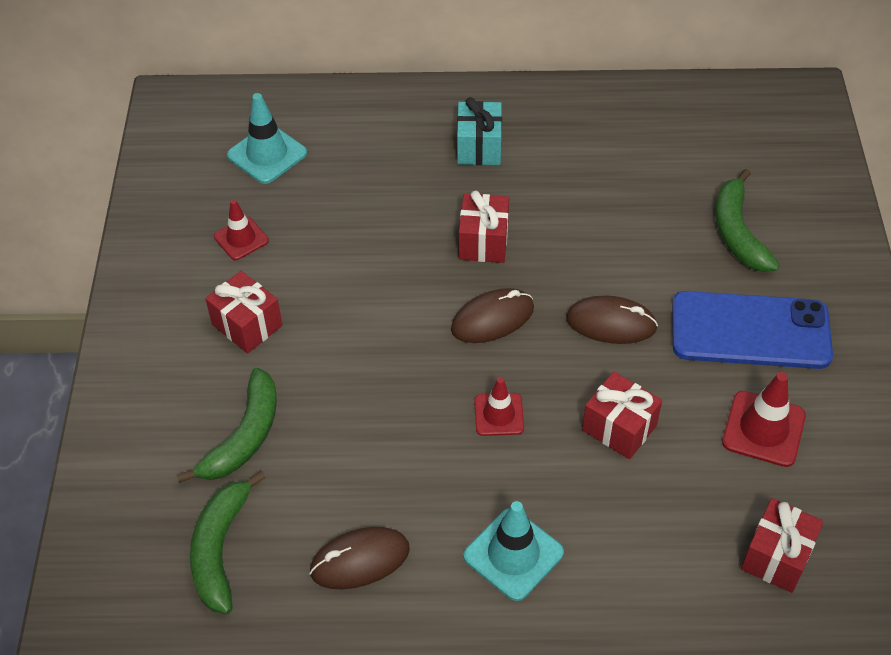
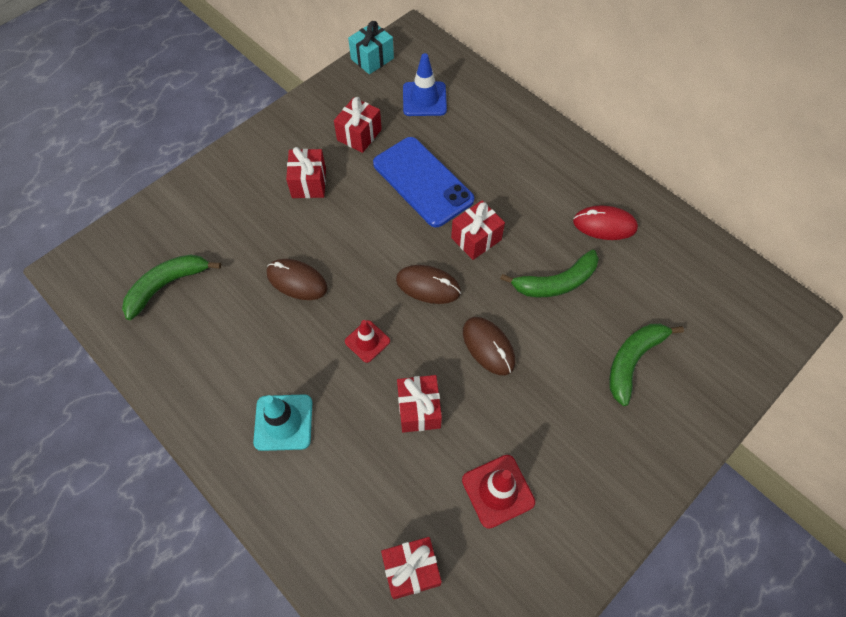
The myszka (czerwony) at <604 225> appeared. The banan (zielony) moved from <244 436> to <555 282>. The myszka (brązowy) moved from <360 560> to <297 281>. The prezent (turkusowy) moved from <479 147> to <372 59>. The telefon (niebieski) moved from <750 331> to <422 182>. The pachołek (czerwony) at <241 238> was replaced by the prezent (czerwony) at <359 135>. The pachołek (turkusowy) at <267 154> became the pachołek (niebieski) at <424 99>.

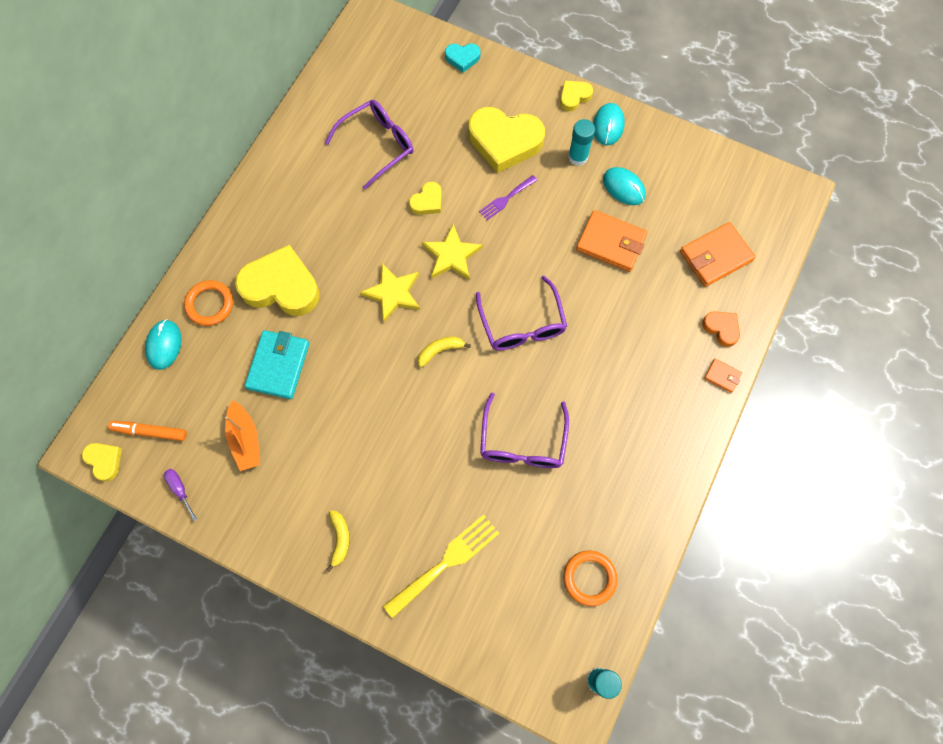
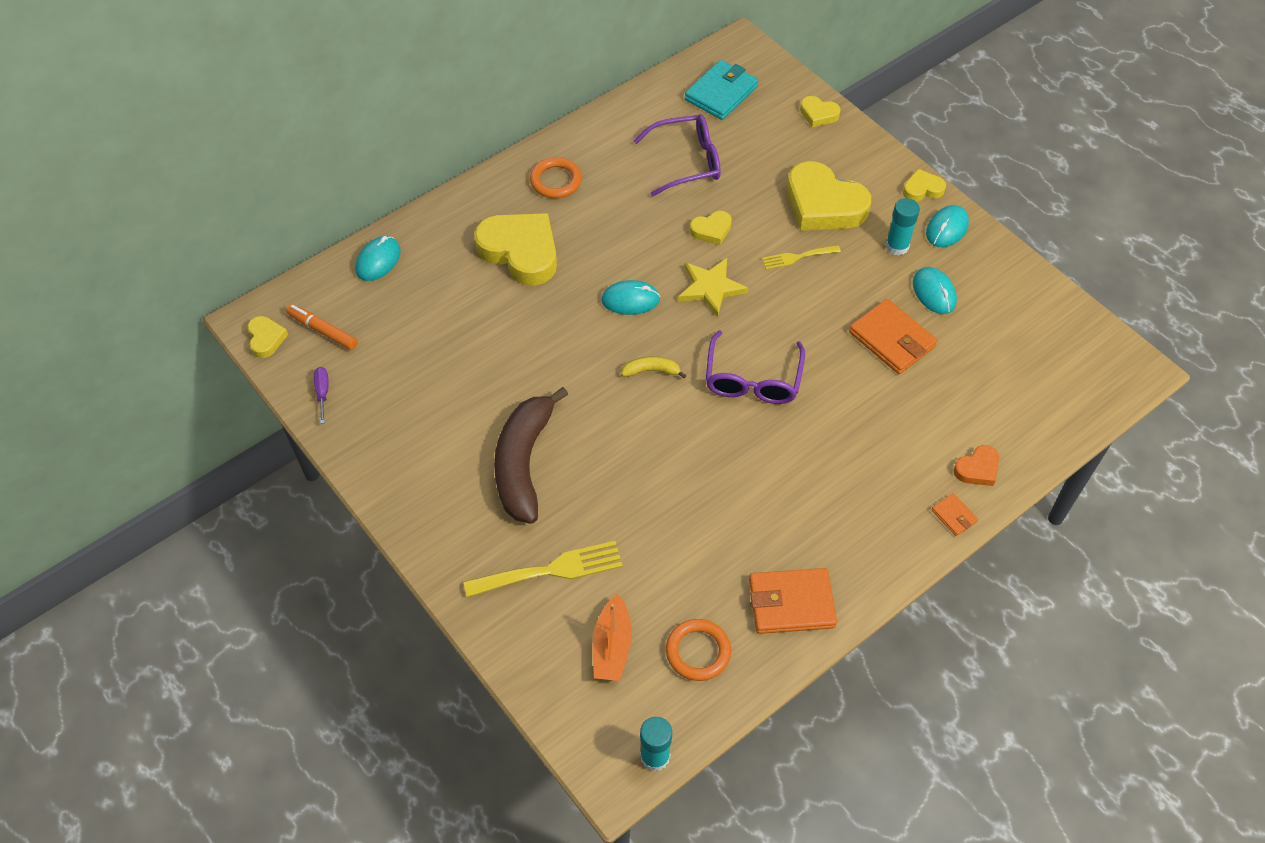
The banan (żółty) at <340 539> disappeared. The okulary (fioletowy) at <522 442> disappeared. The banan (brązowy) at <524 463> appeared. The pierścień (pomarańczowy) moved from <210 304> to <556 181>. The łódka (pomarańczowy) moved from <245 439> to <612 646>. The portfel (turkusowy) moved from <278 365> to <721 93>. The portfel (pomarańczowy) moved from <715 256> to <791 603>. The gwiazda (żółty) at <393 293> was replaced by the myszka (turkusowy) at <630 300>. The serce (turkusowy) at <462 58> became the serce (żółty) at <818 114>. The widelec (fioletowy) at <506 199> became the widelec (żółty) at <797 257>. The serce (pomarańczowy) at <721 328> turned 75 degrees clockwise.

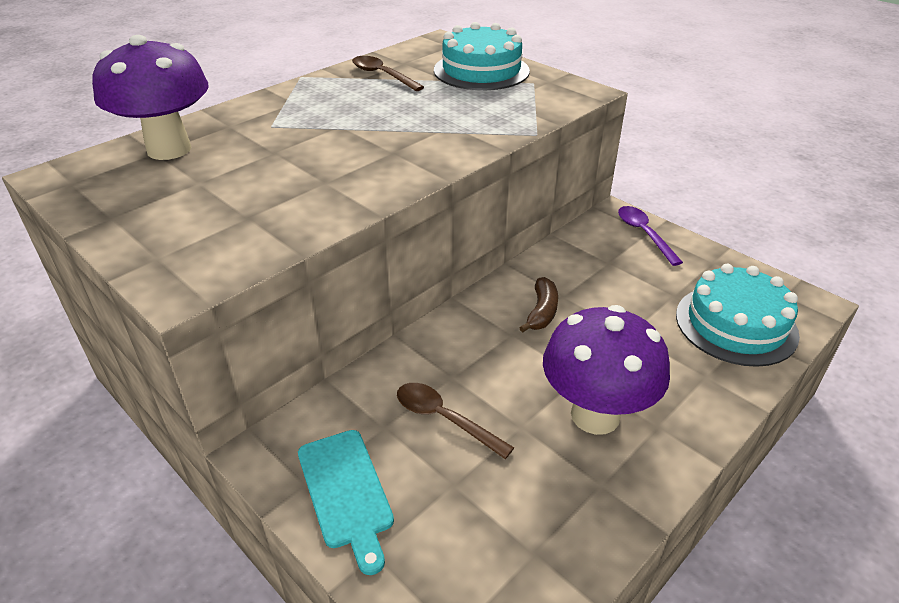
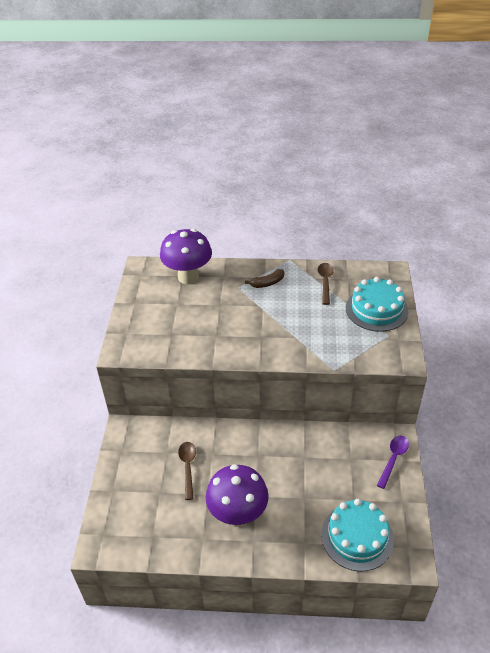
The deska do krojenia (turkusowy) at <346 492> disappeared. The banan (brązowy) moved from <542 312> to <267 283>.

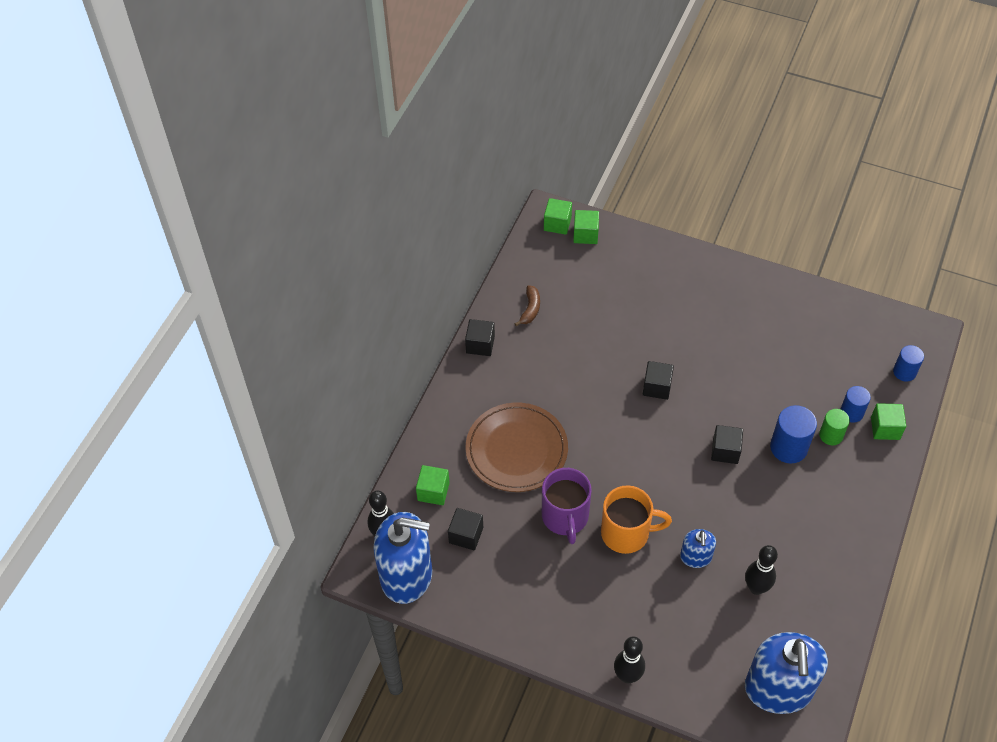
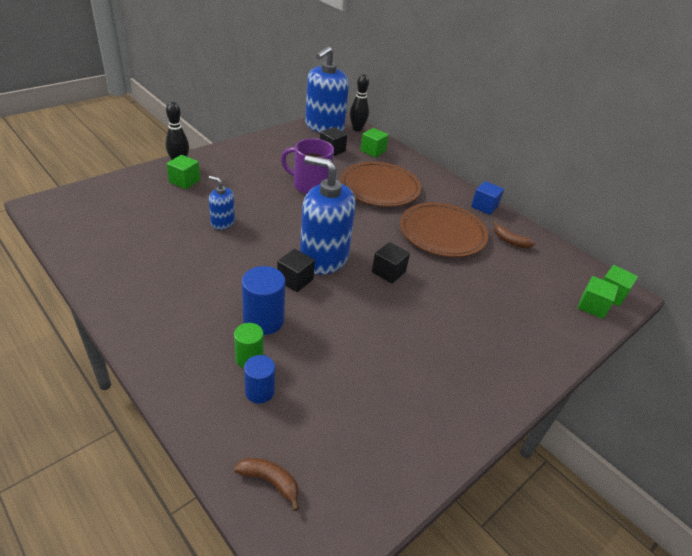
The kubek (pomarańczowy) at <626 533> disappeared. The kręgiel (czarny) at <756 588> disappeared. The talerz (brązowy) at <442 233> appeared. The dozownik mydła (niebieski) moved from <778 689> to <324 258>. The sześcian (zielony) moved from <885 428> to <184 181>. The walec (niebieski) at <904 372> was replaced by the banan (brązowy) at <270 481>. The sześcian (czarny) at <480 344> became the sześcian (niebieski) at <484 206>.

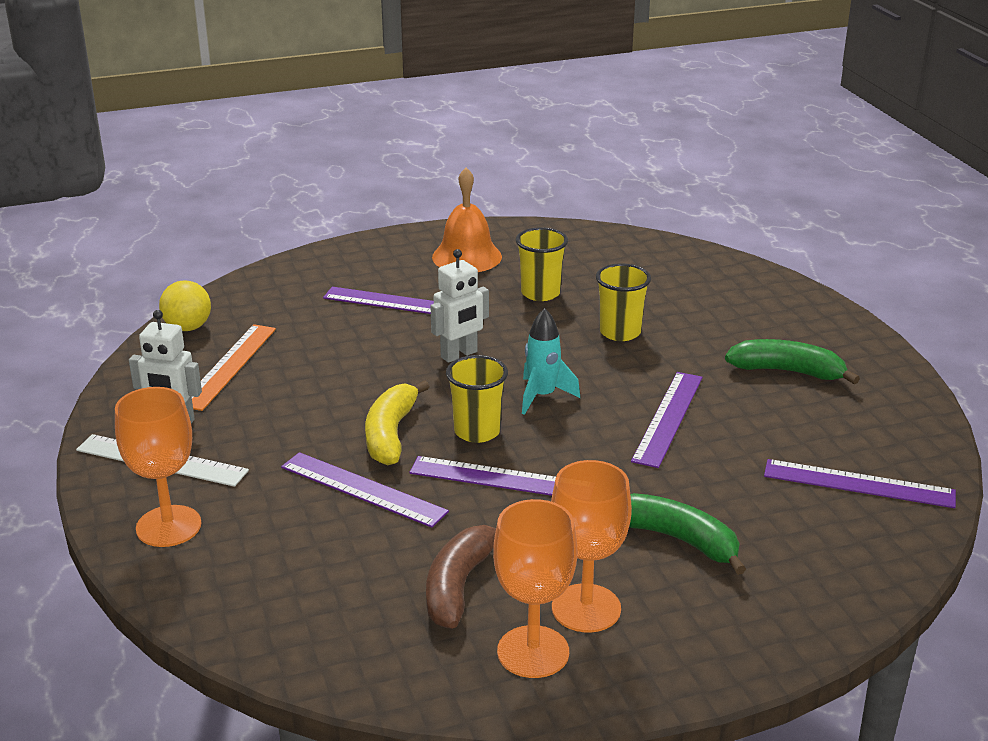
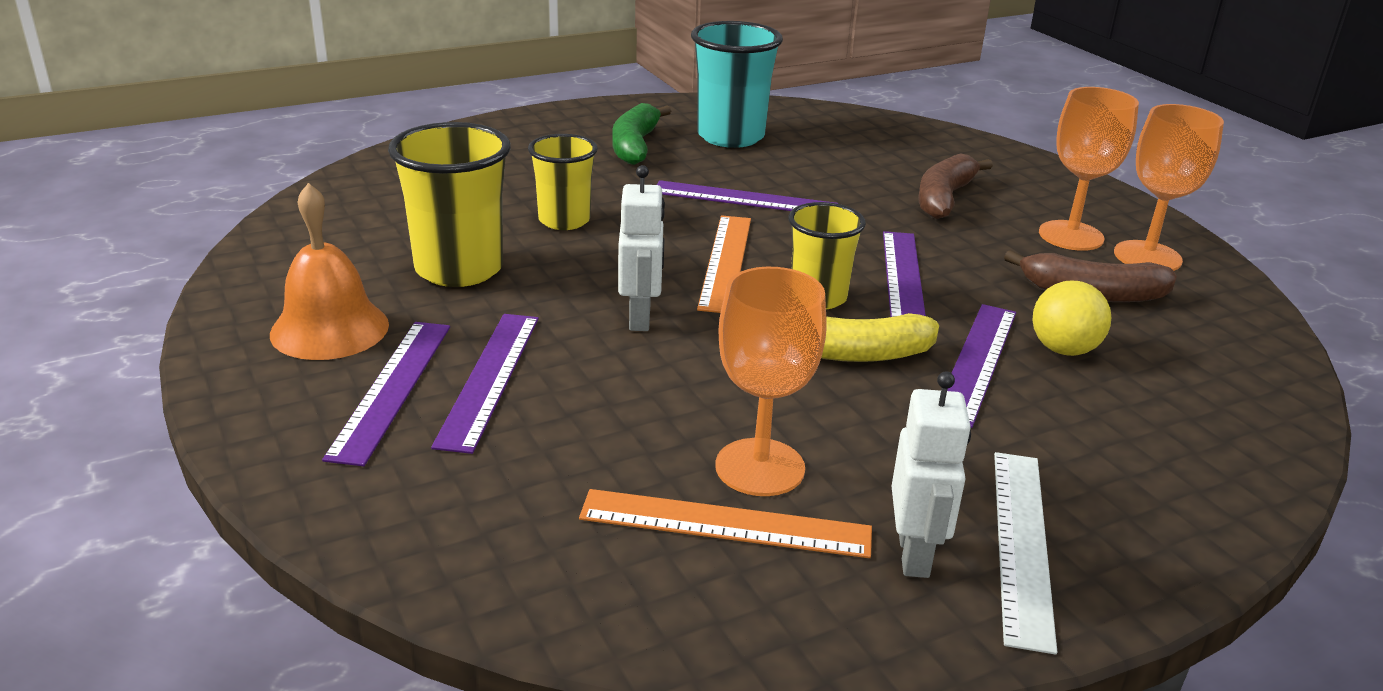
The szklanka (turkusowy) at <730 136> appeared. The kielich (pomarańczowy) moved from <168 526> to <760 467>. The piłka (żółty) moved from <188 327> to <1063 349>. The linijka (fioletowy) moved from <858 484> to <392 388>. The rakieta (turkusowy) at <542 396> was replaced by the linijka (pomarańczowy) at <726 262>. The banan (zielony) at <678 539> became the banan (brązowy) at <944 198>. The robot (biały) at <459 355> turned 45 degrees clockwise. The szklanka (żółty) at <540 293> changed to 1.55 times the size.

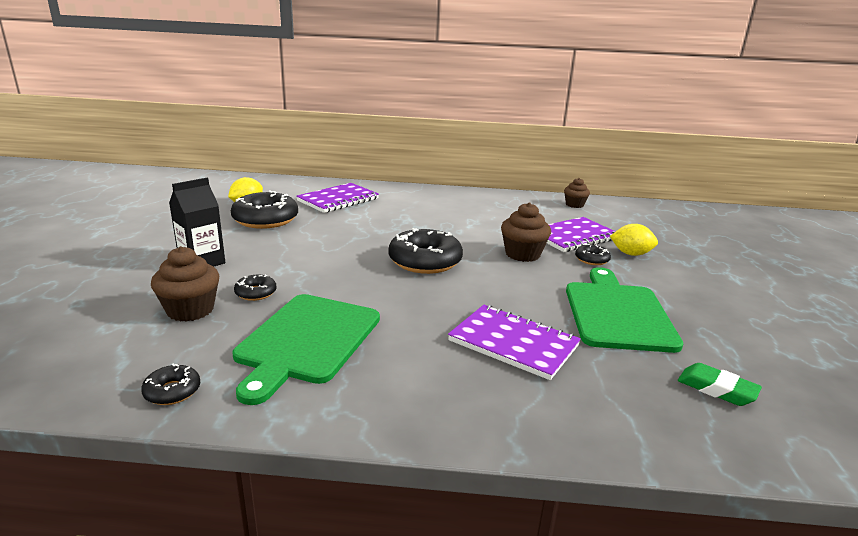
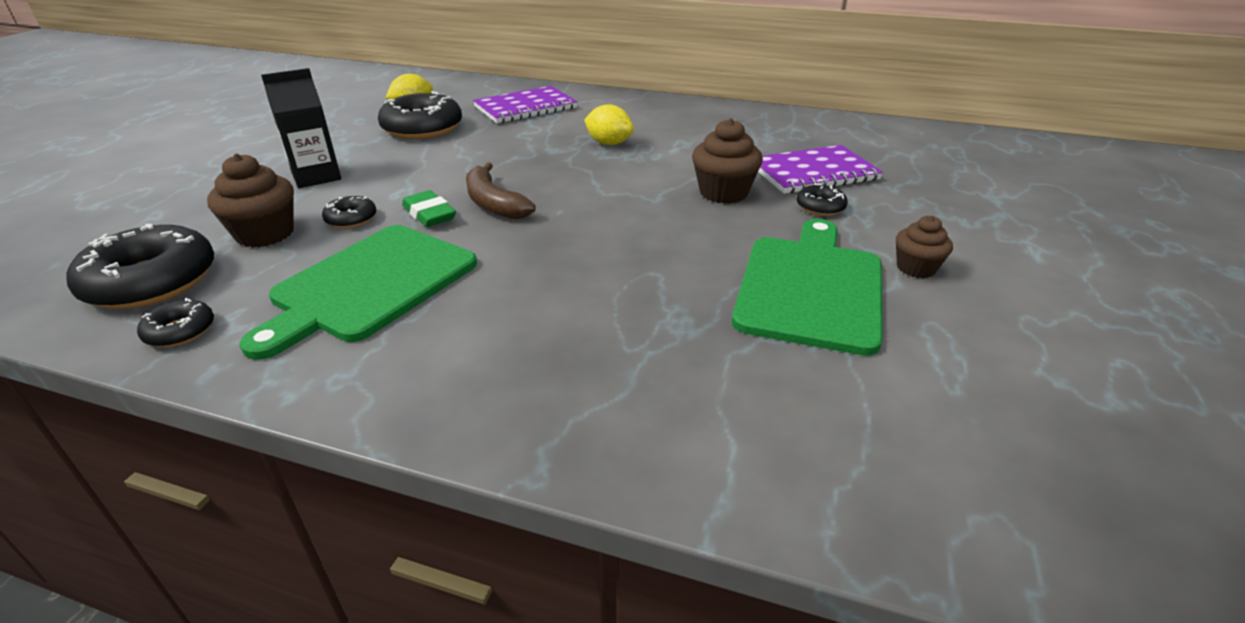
The zeszyt (fioletowy) at <513 343> disappeared. The banan (brązowy) at <493 203> appeared. The donut (czarny) moved from <425 261> to <151 282>. The muffinka (brązowy) moved from <574 205> to <916 268>. The cytryna (żółty) moved from <631 254> to <609 143>. The gumka do mazania (zielony) moved from <716 389> to <429 214>.

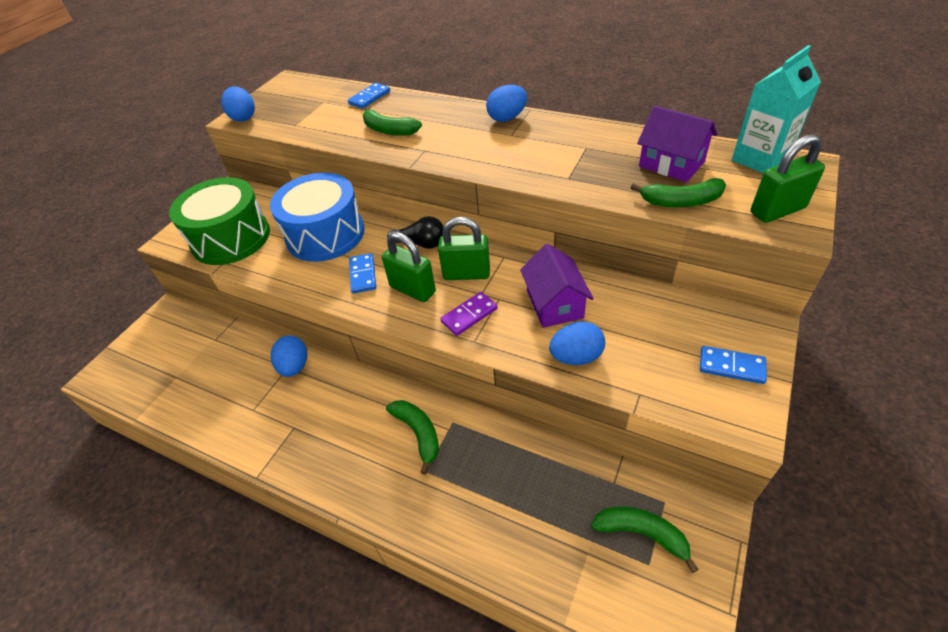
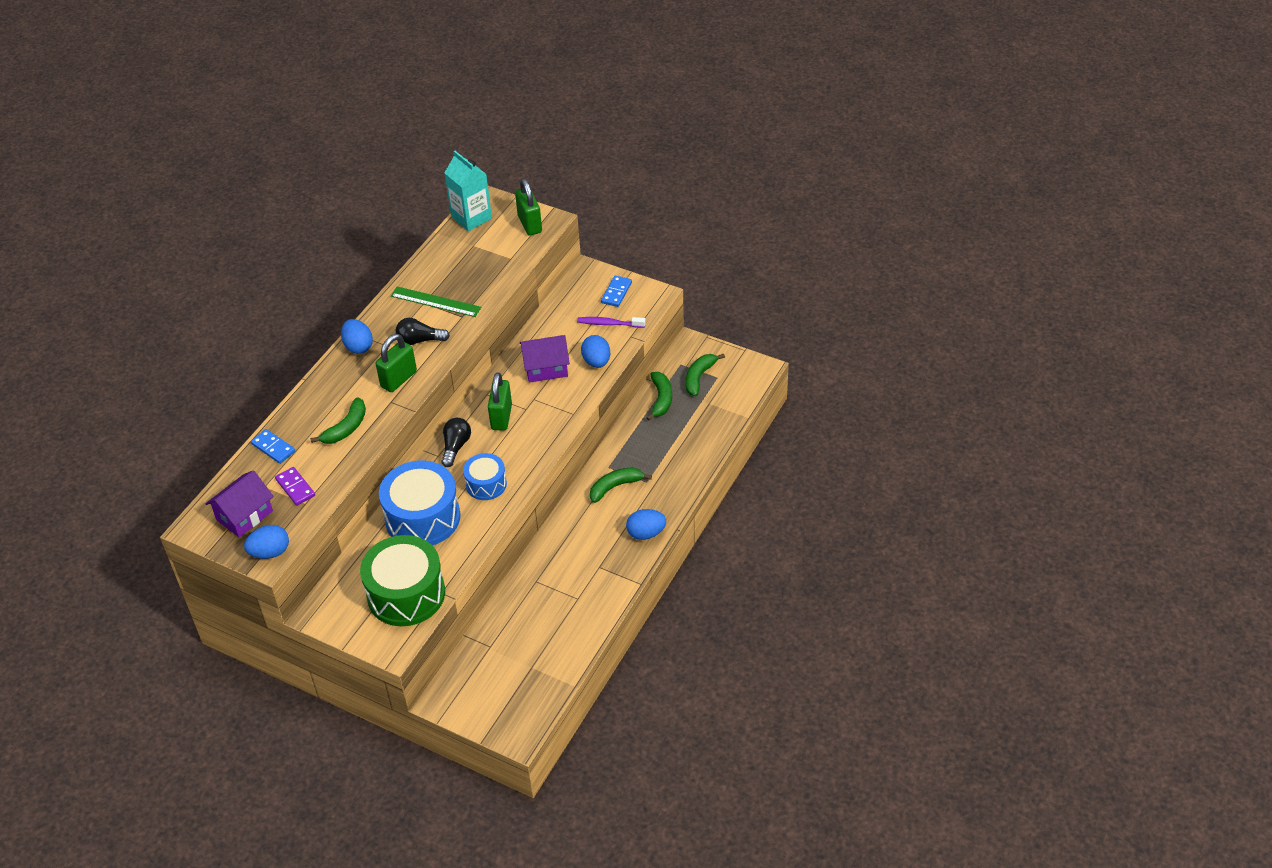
The linijka (zielony) at <435 302> appeared. The żarówka (czarny) at <420 340> appeared. The szczoteczka do zębów (fioletowy) at <609 324> appeared. The jajko (niebieski) moved from <294 366> to <646 533>. The kłódka (zielony) moved from <412 289> to <398 379>. The kostka domina (fioletowy) moved from <469 315> to <295 487>. The banan (zielony) moved from <681 201> to <661 399>. The domek (fioletowy) moved from <671 164> to <244 515>. The kostka domina (niebieski) at <363 275> was replaced by the bęben (niebieski) at <486 484>.

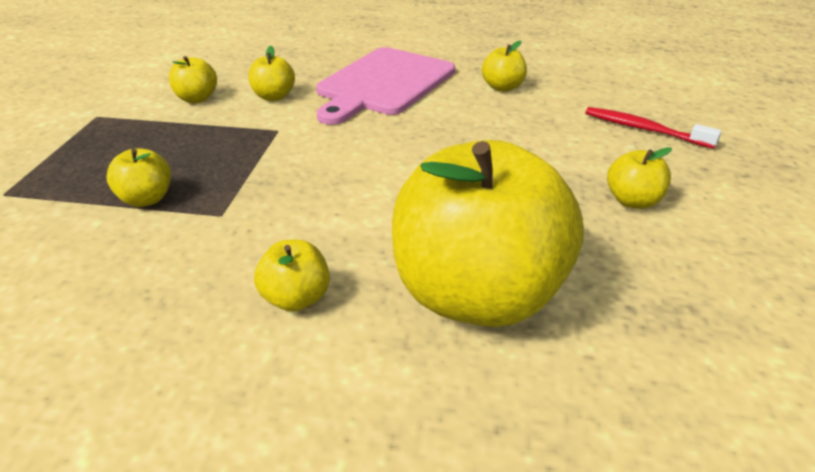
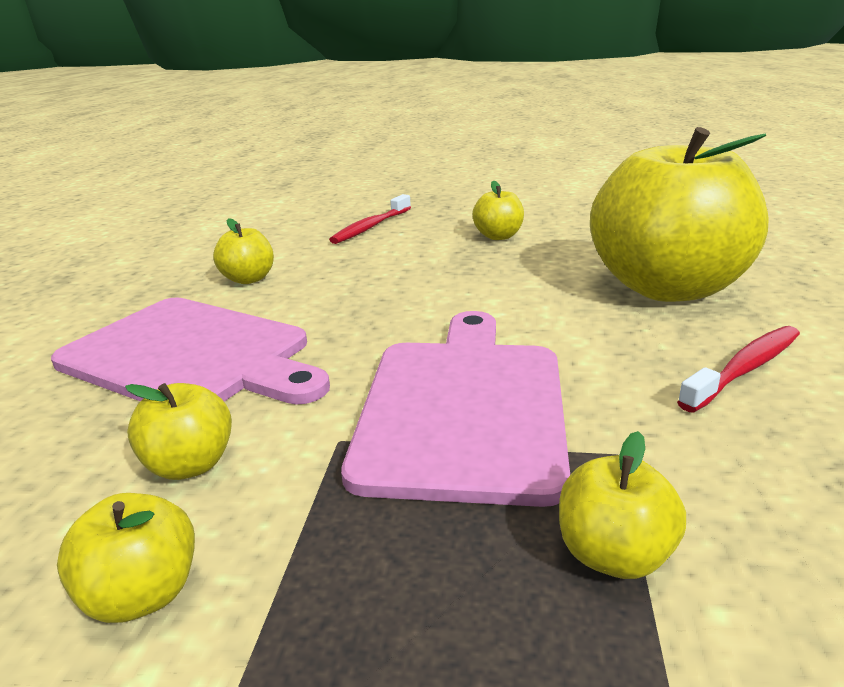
The deska do krojenia (różowy) at <464 407> appeared. The jabłko (żółty) at <296 298> was replaced by the szczoteczka do zębów (czerwony) at <745 369>.

